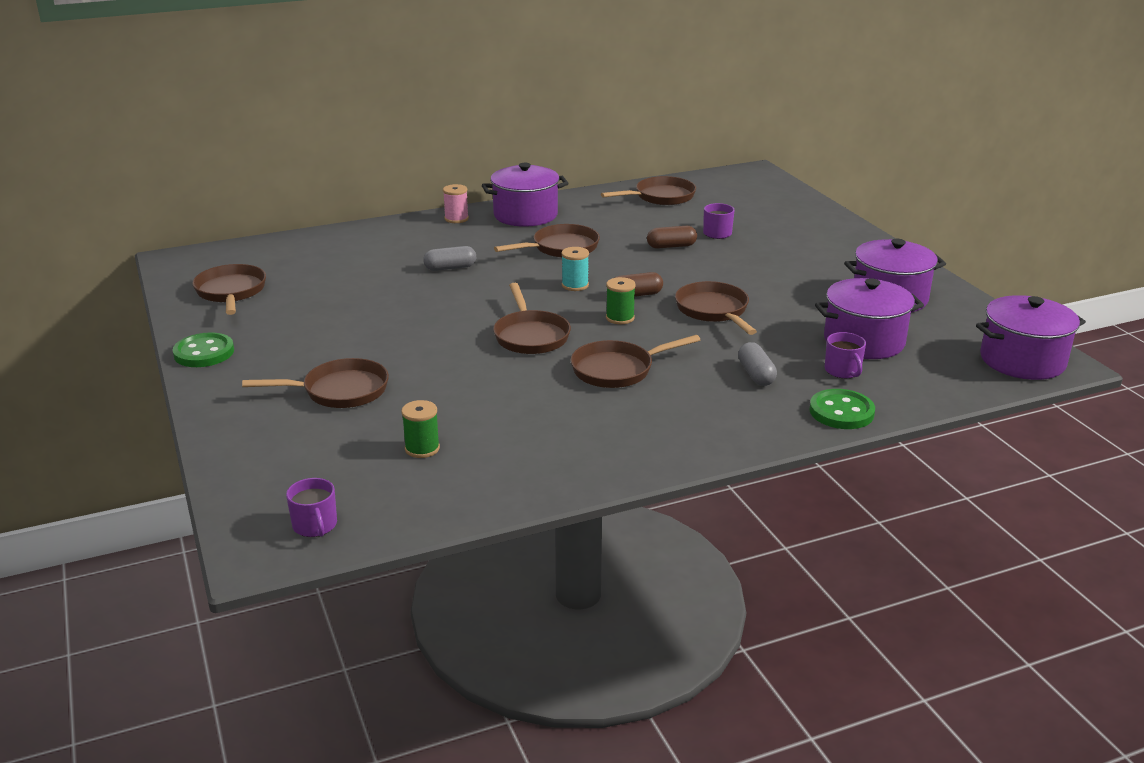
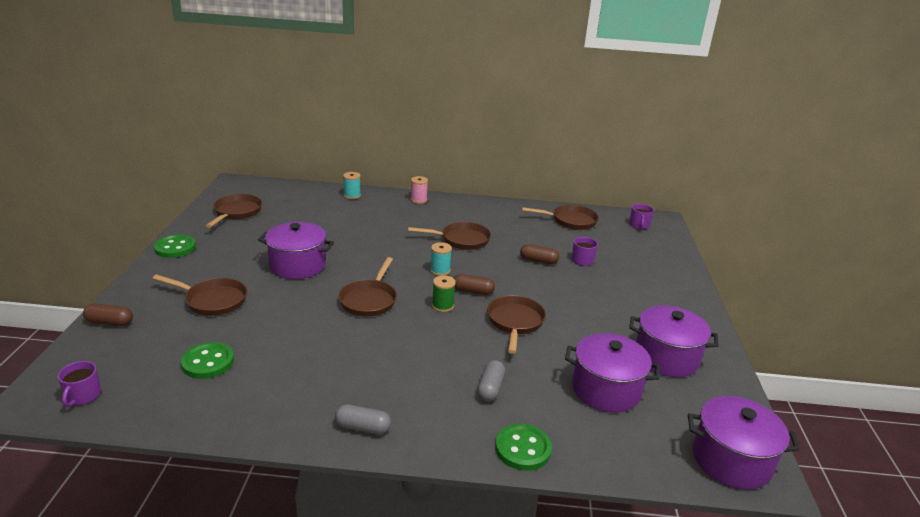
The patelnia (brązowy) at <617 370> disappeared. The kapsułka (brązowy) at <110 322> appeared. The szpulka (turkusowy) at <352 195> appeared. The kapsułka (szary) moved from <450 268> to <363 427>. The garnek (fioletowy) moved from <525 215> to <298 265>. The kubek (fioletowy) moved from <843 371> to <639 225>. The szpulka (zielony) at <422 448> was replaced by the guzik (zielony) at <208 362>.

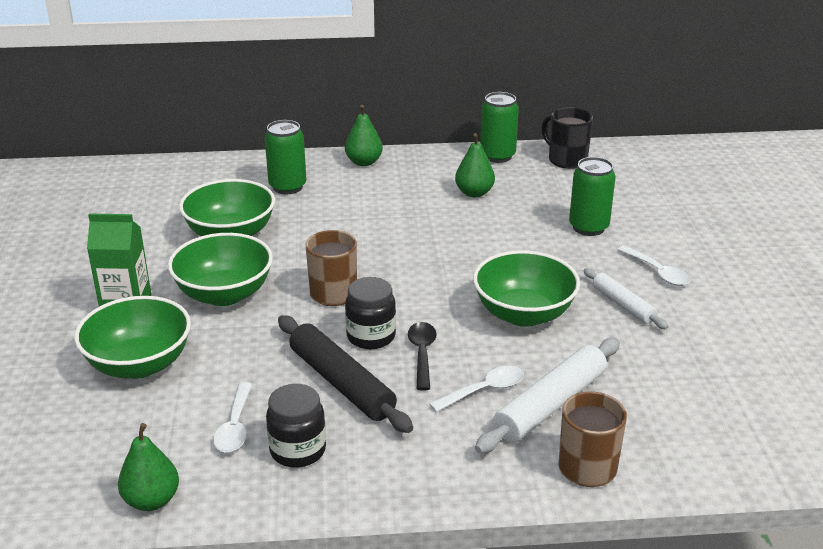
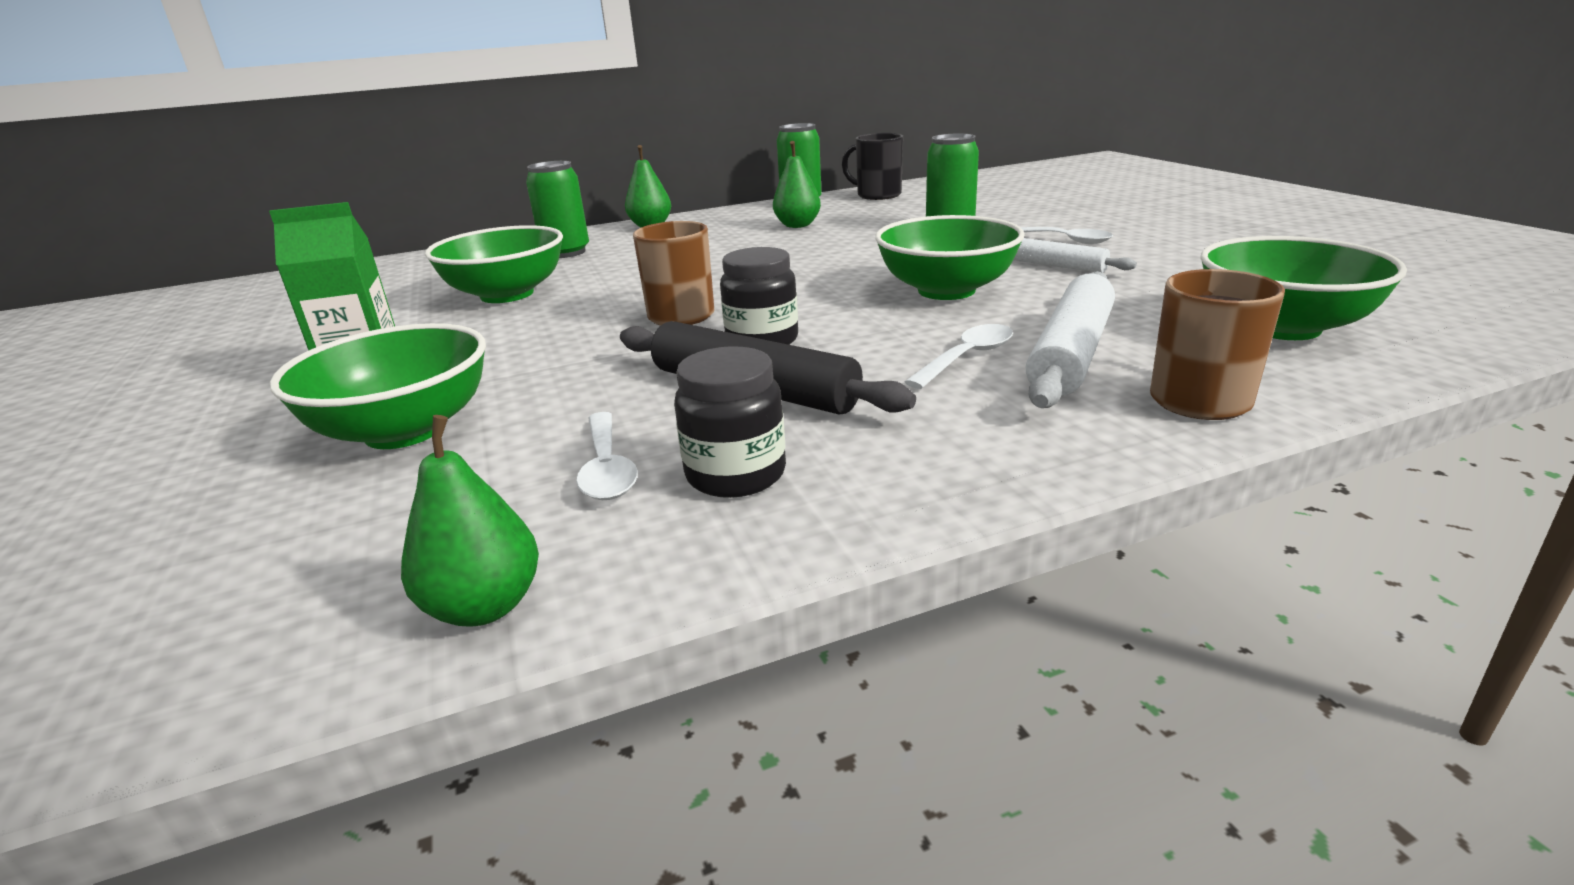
The łyżka (czarny) at <422 354> disappeared. The miska (zielony) moved from <224 294> to <1281 327>.

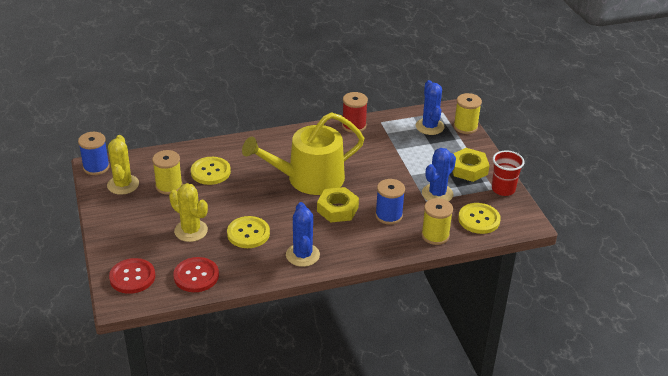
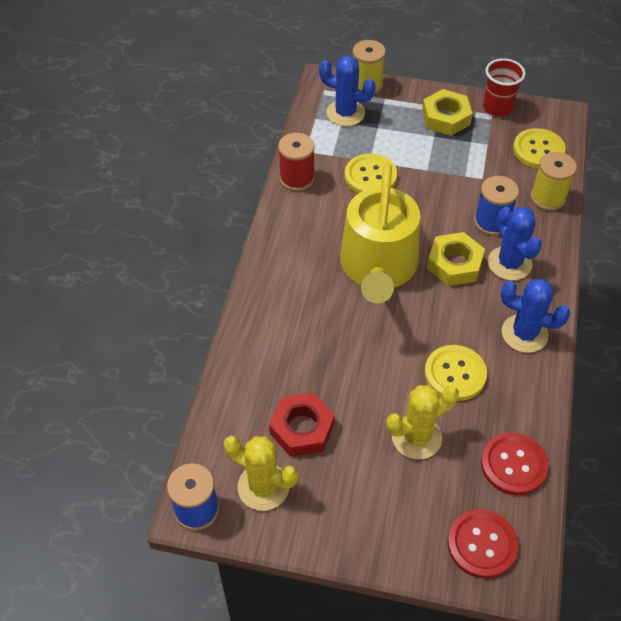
The guzik (żółty) moved from <210 172> to <370 176>. The kaktus (niebieski) moved from <437 194> to <509 263>. The szpulka (żółty) at <169 186> was replaced by the nakrętka (czerwony) at <302 429>.

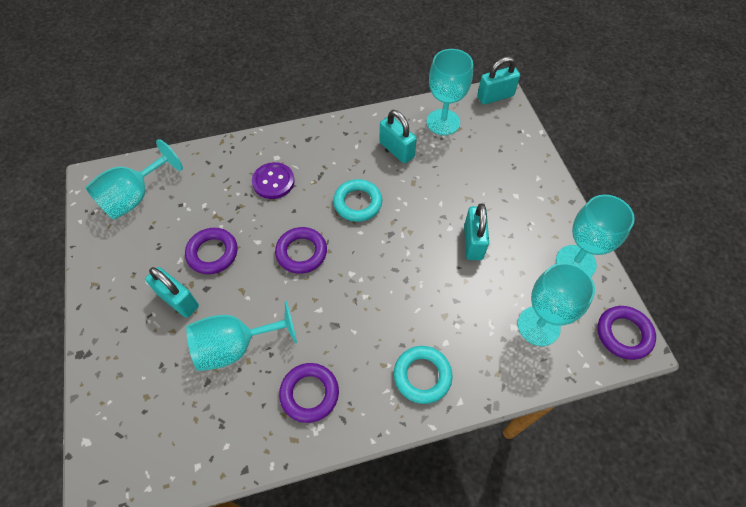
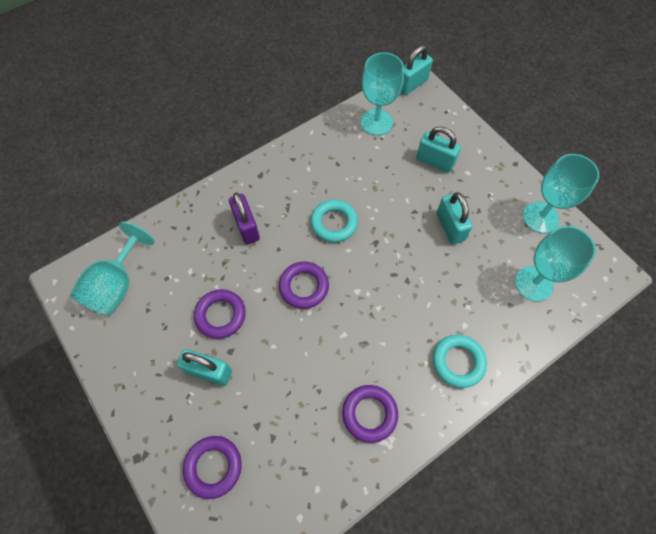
The kielich (turkusowy) at <235 346> disappeared. The kłódka (turkusowy) moved from <396 150> to <435 161>. The pierścień (fioletowy) moved from <623 334> to <213 467>. The guzik (fioletowy) at <273 181> was replaced by the kłódka (fioletowy) at <246 227>.

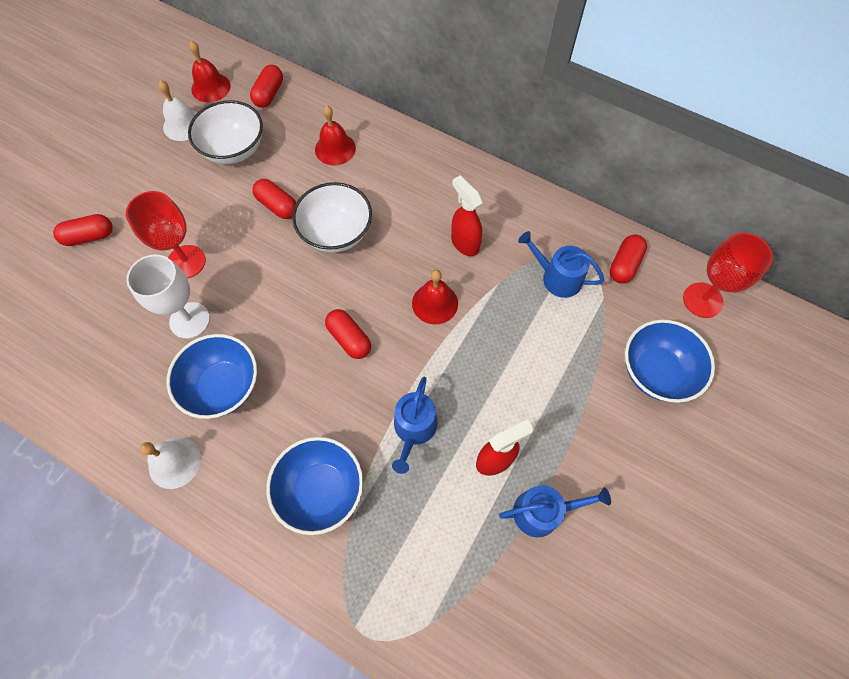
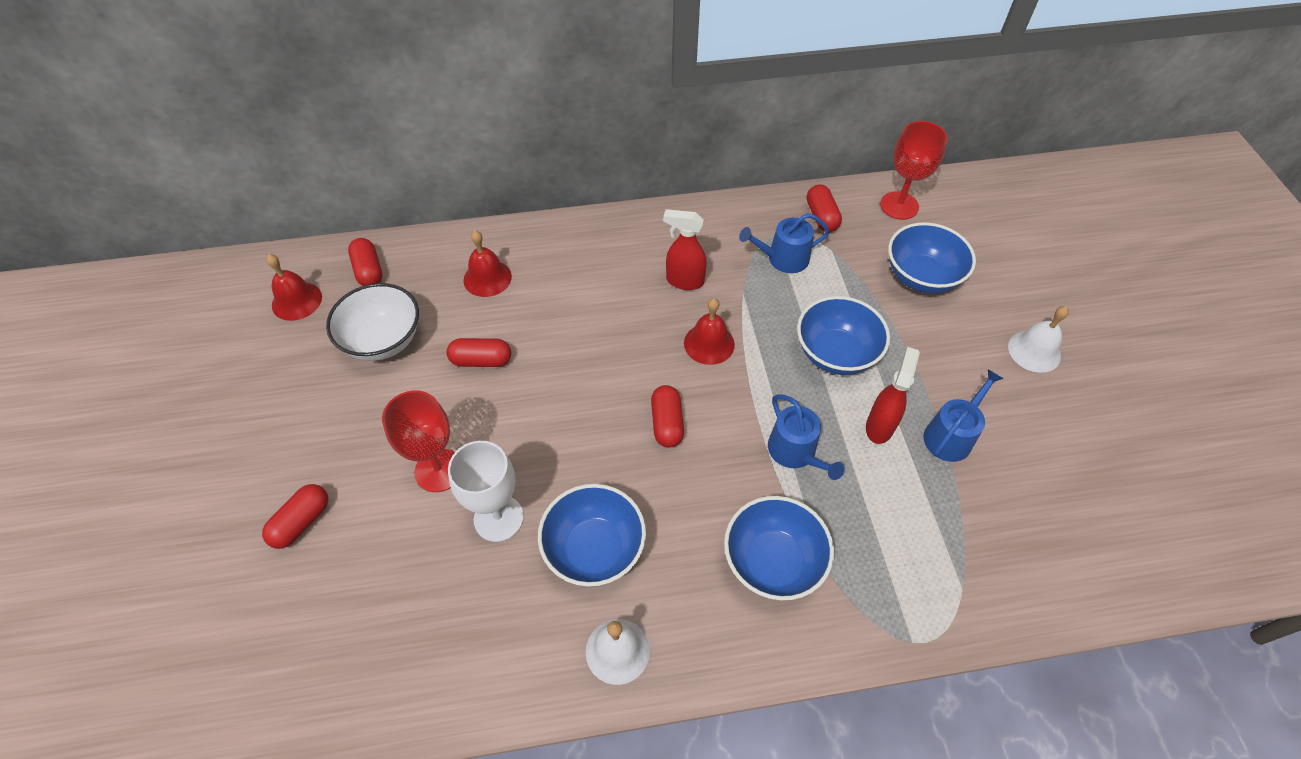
The miska (biały) at <336 233> disappeared. The miska (niebieski) at <835 354> appeared. The dzwonek (biały) moved from <183 125> to <1034 351>. The kapsułka (czerwony) at <349 339> turned 75 degrees clockwise.

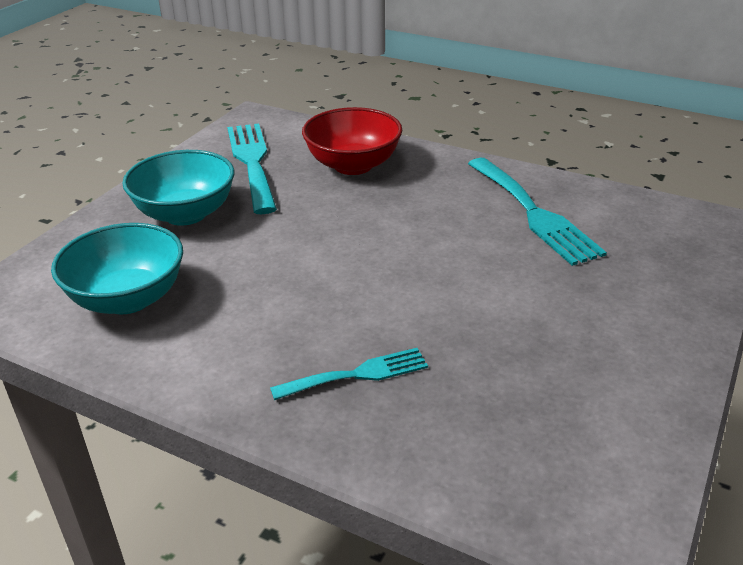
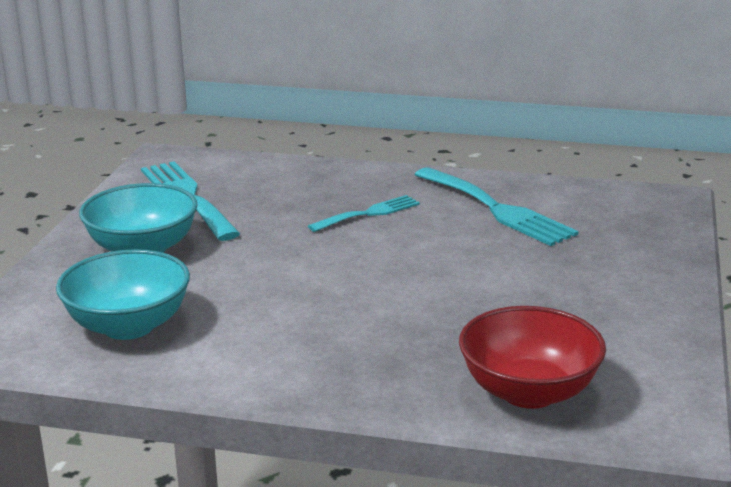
The widelec (turkusowy) moved from <358 374> to <369 213>. The miska (czerwony) moved from <353 165> to <528 392>.

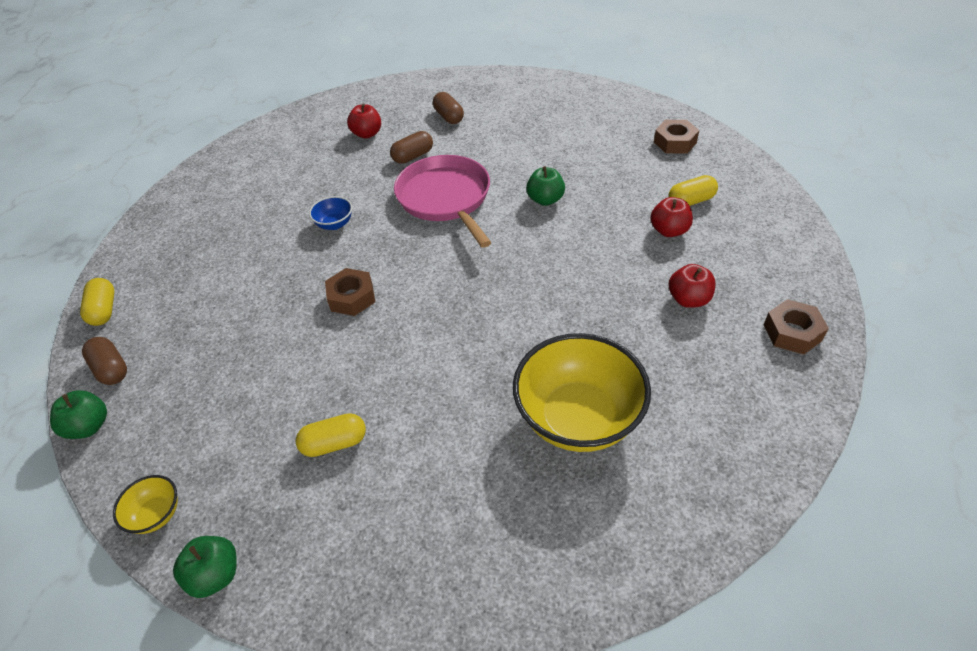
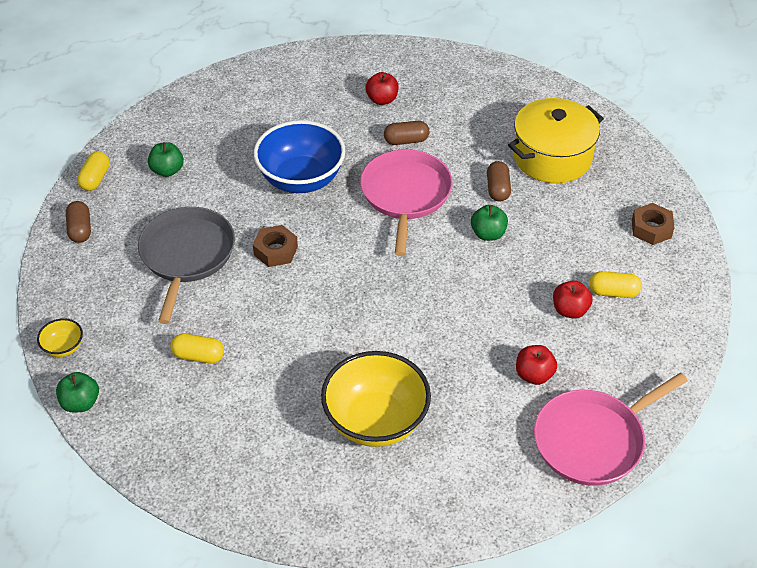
The patelnia (szary) at <186 256> appeared. The garnek (żółty) at <552 157> appeared. The jabłko (zielony) moved from <89 426> to <167 170>. The kapsułka (brązowy) moved from <449 117> to <498 189>. The nakrętka (brązowy) at <792 332> was replaced by the patelnia (różowy) at <593 440>. The miska (niebieski) at <334 224> changed to 2.28 times the size.

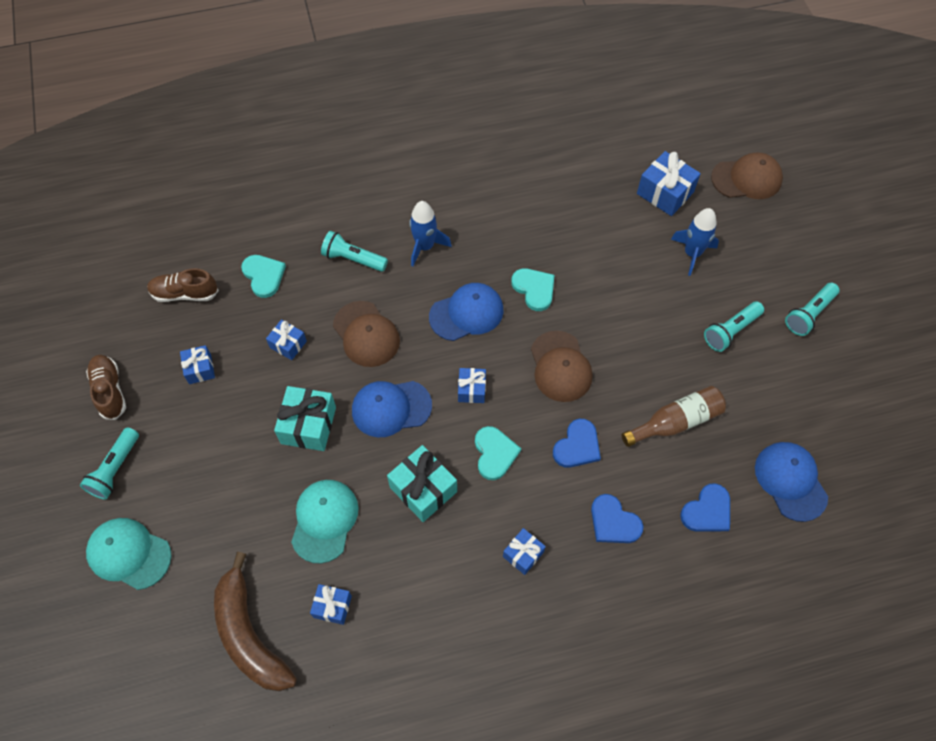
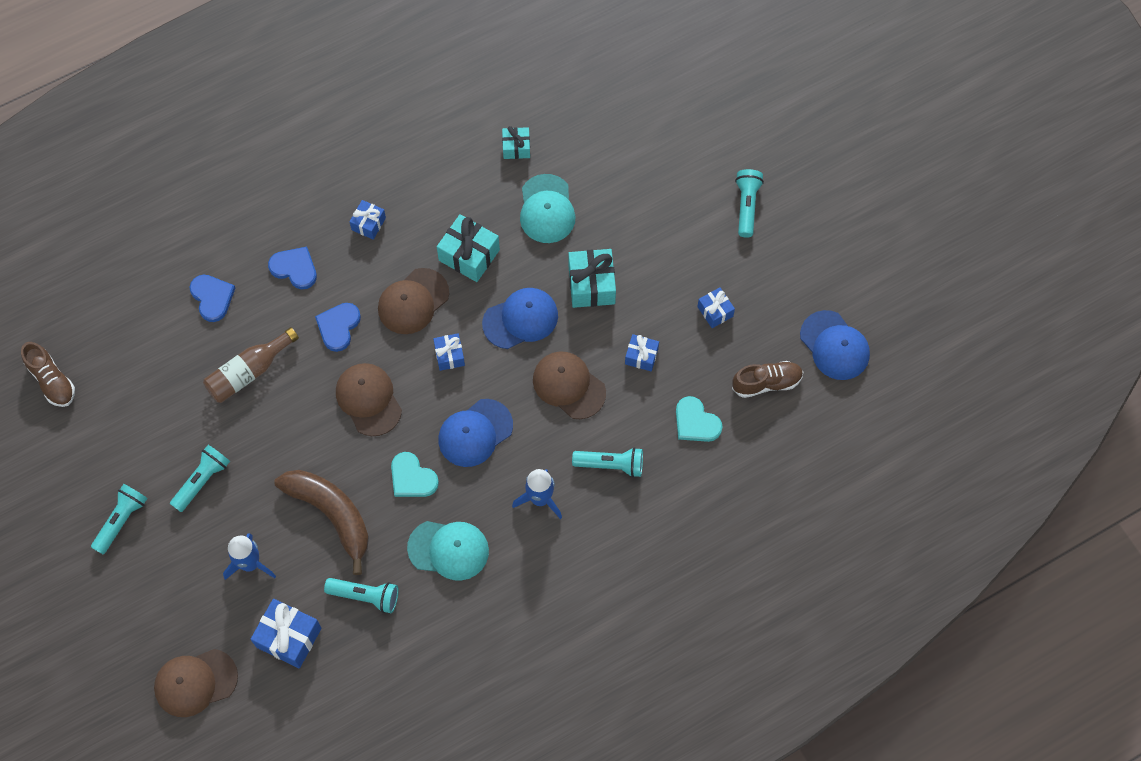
The latarka (turkusowy) at <365 596> appeared. The but (brązowy) moved from <110 391> to <52 380>. The czapka (turkusowy) moved from <129 554> to <448 549>. The banan (brązowy) moved from <250 634> to <331 514>. The czapka (niebieski) moved from <790 481> to <834 345>. The serce (turkusowy) at <494 453> was replaced by the czapka (brązowy) at <413 301>. The prezent (niebieski) at <332 606> became the prezent (turkusowy) at <516 147>. The serce (niebieski) at <707 511> turned 120 degrees clockwise.

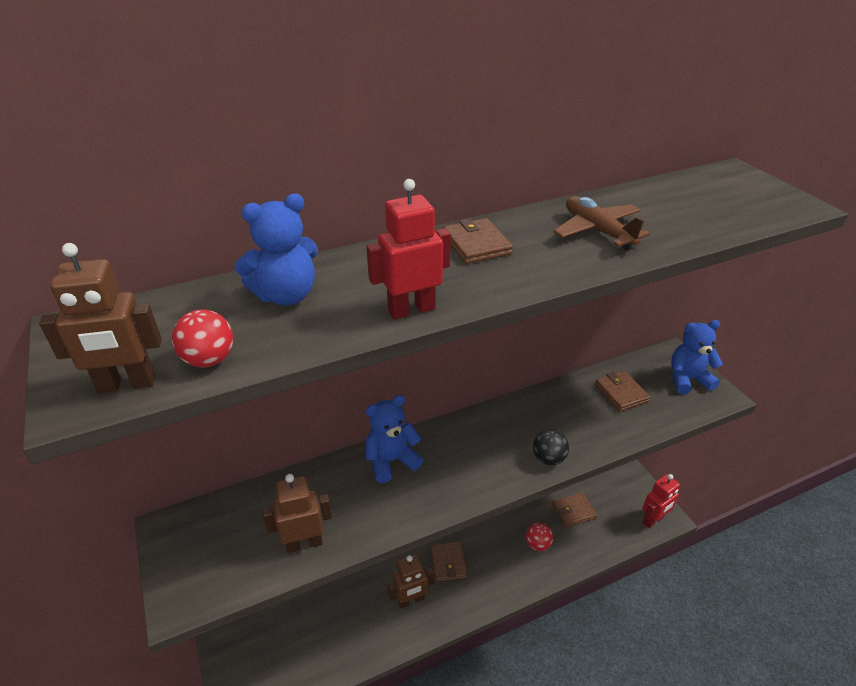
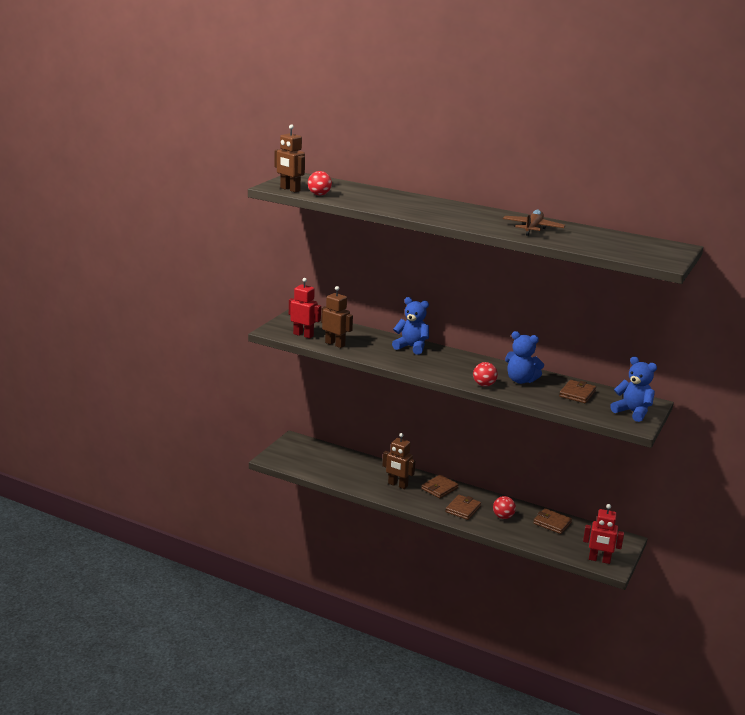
The miś (niebieski) moved from <286 295> to <521 380>. The robot (czerwony) moved from <411 310> to <303 335>. The portfel (brązowy) moved from <476 244> to <463 509>. The piłka (czarny) at <548 458> became the piłka (czerwony) at <484 385>.

